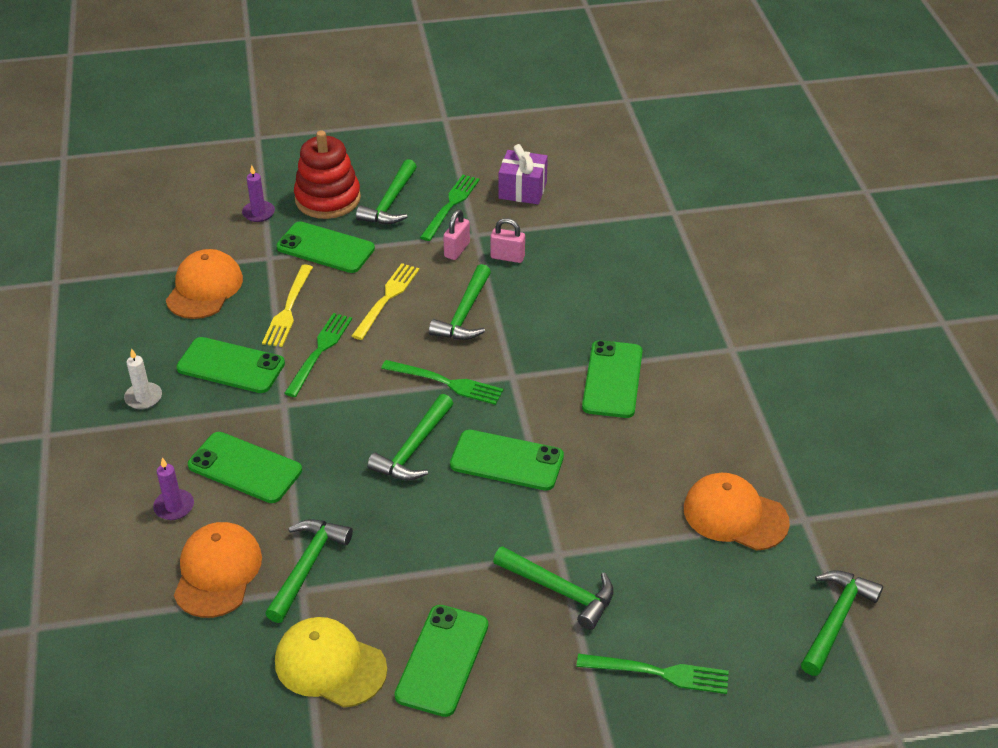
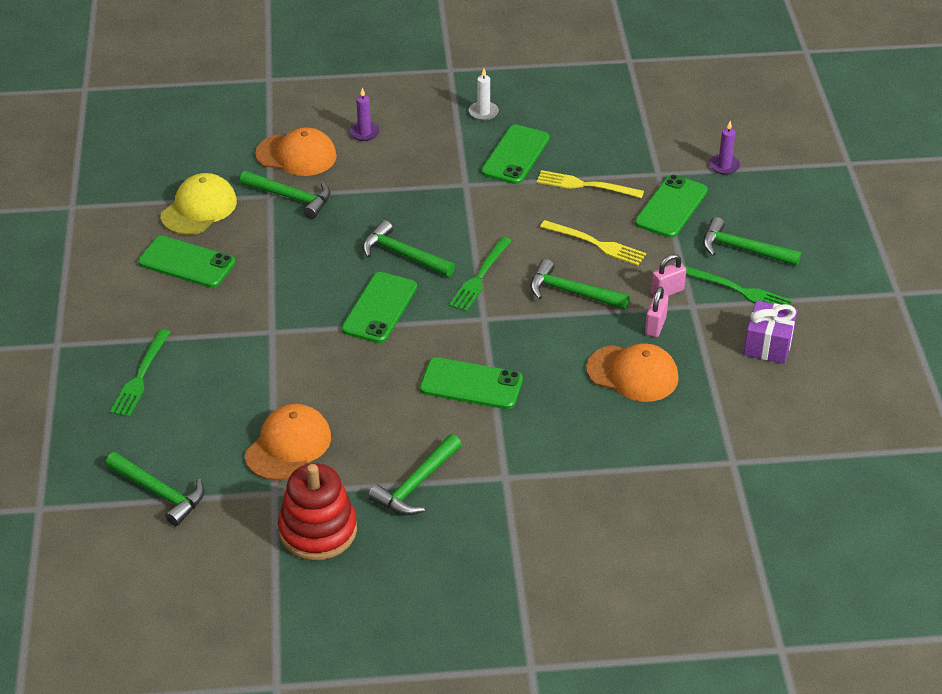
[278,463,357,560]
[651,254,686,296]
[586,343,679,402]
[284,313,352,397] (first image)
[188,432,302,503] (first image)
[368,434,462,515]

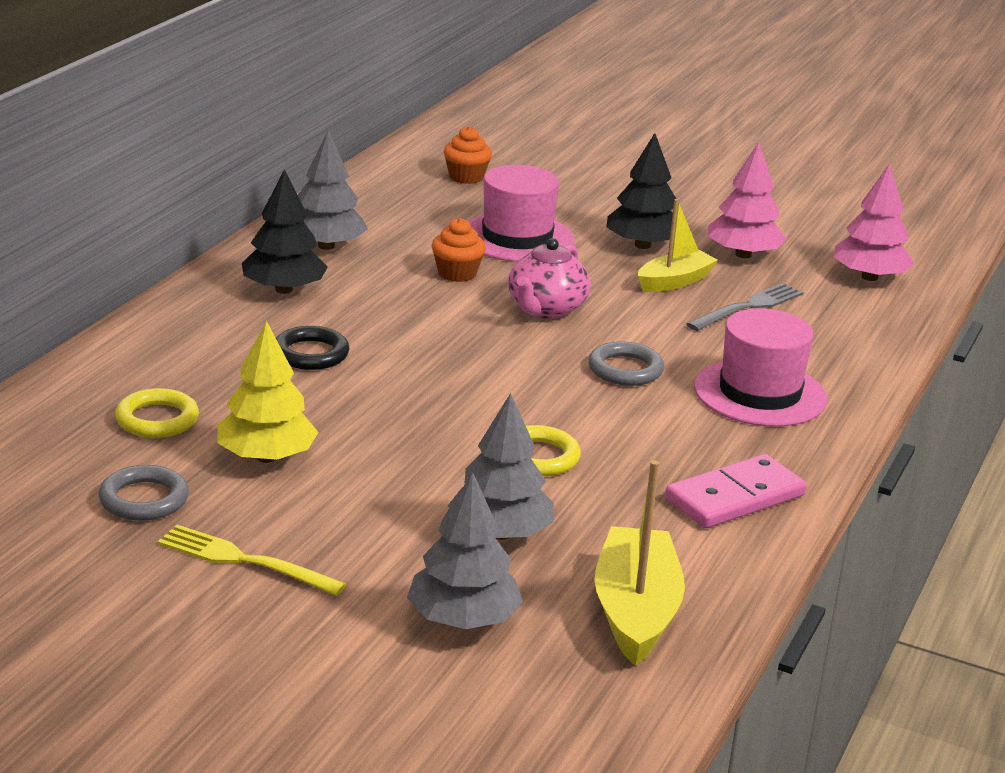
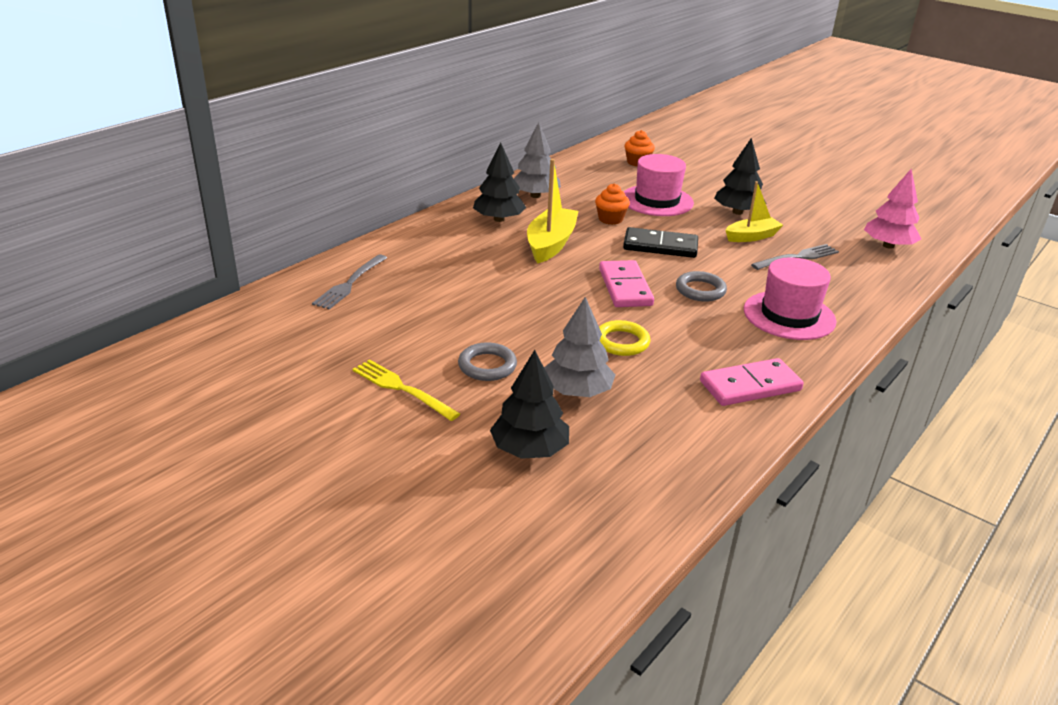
[708,142,787,258] (first image)
[623,227,698,258]
[217,321,319,463] (first image)
[276,326,349,370] (first image)
[115,388,199,438] (first image)
[527,159,578,263]
[458,342,517,381]
[490,350,569,459]
[312,255,387,309]
[599,260,654,307]

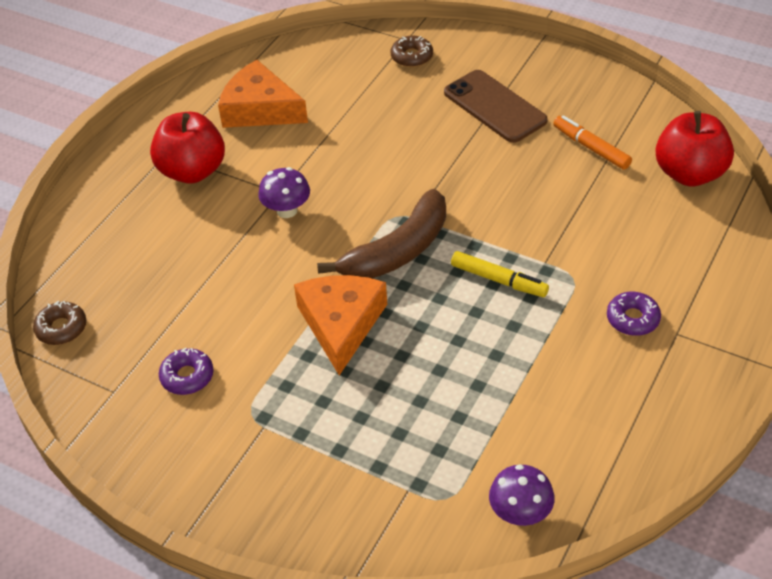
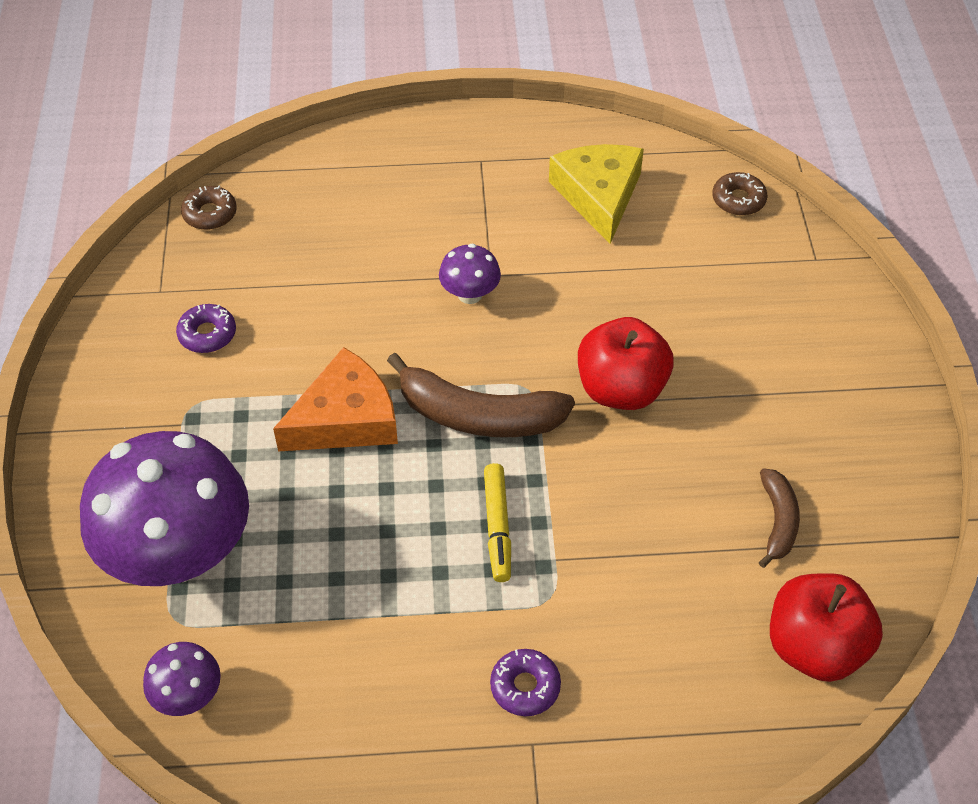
[712,172,767,216]
[549,144,644,244]
[444,70,548,143] (first image)
[578,317,674,410]
[759,468,800,568]
[80,431,249,586]

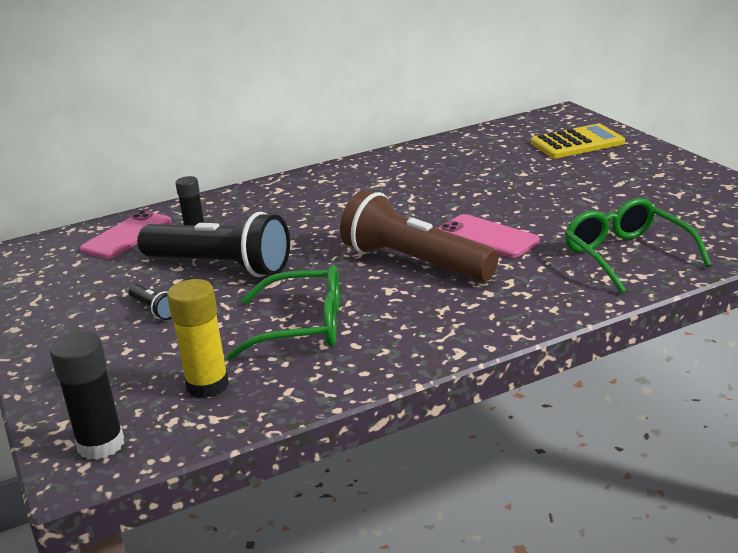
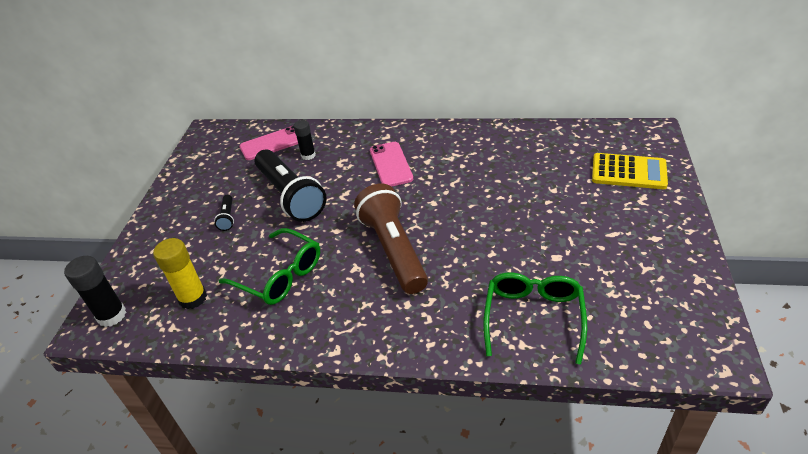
[370,142,413,187]

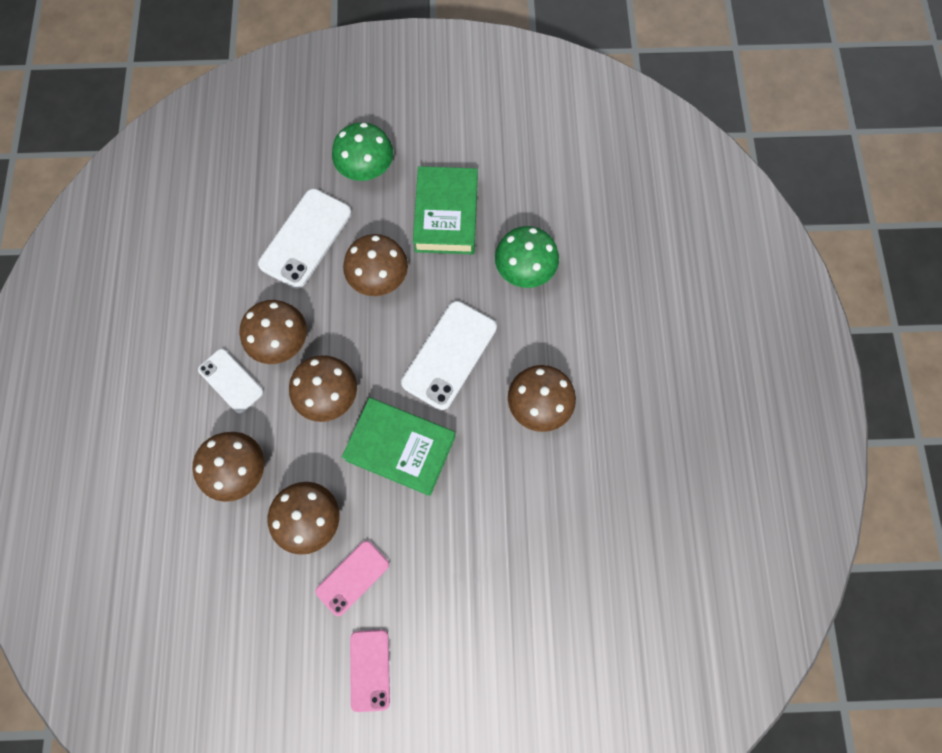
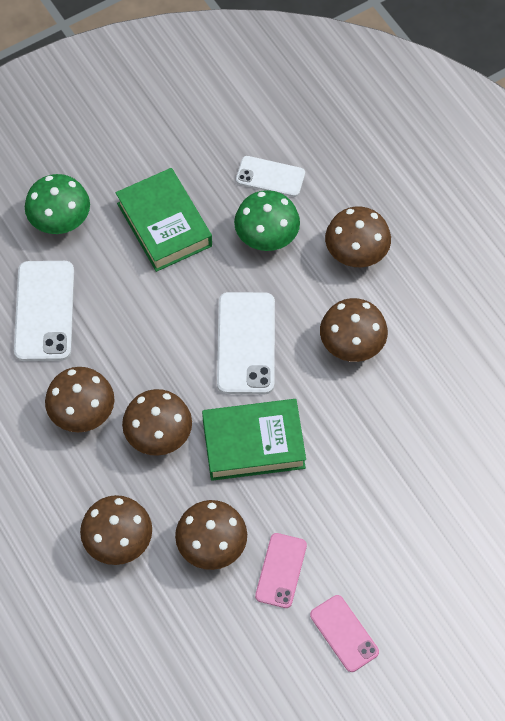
[325,206,391,267]
[236,156,305,197]

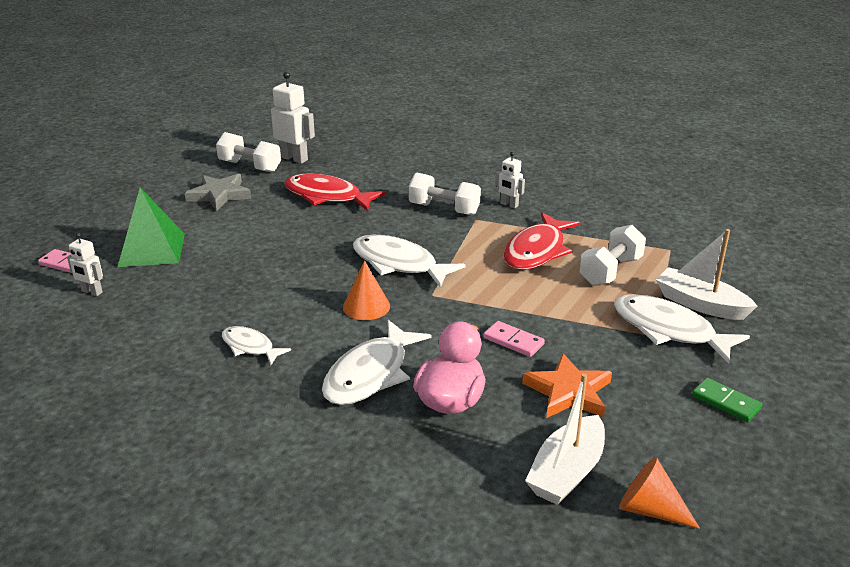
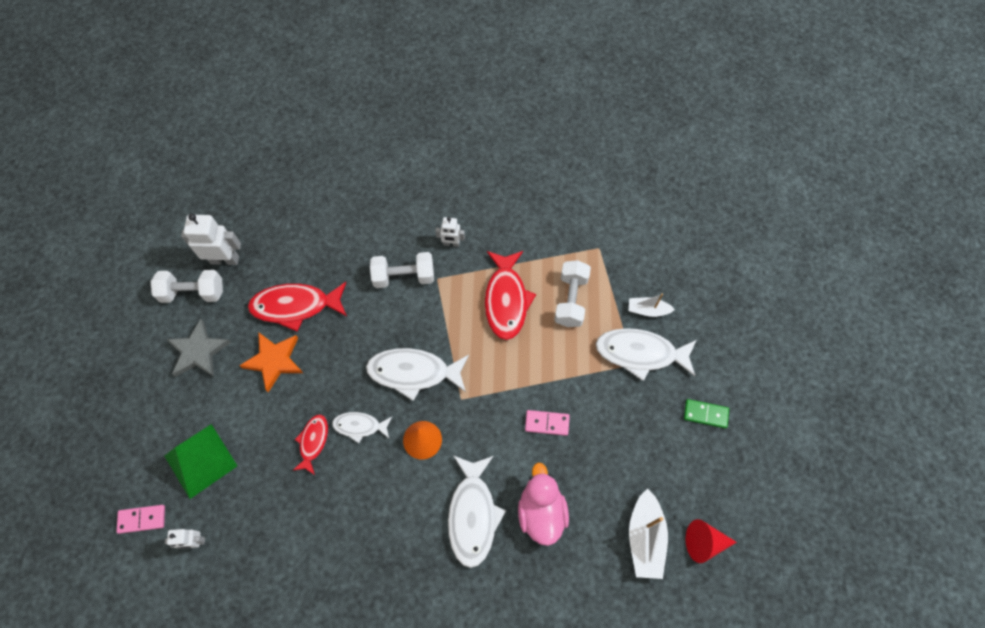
[629,294,675,317]
[332,412,392,443]
[239,332,303,392]
[686,519,737,563]
[293,414,328,475]

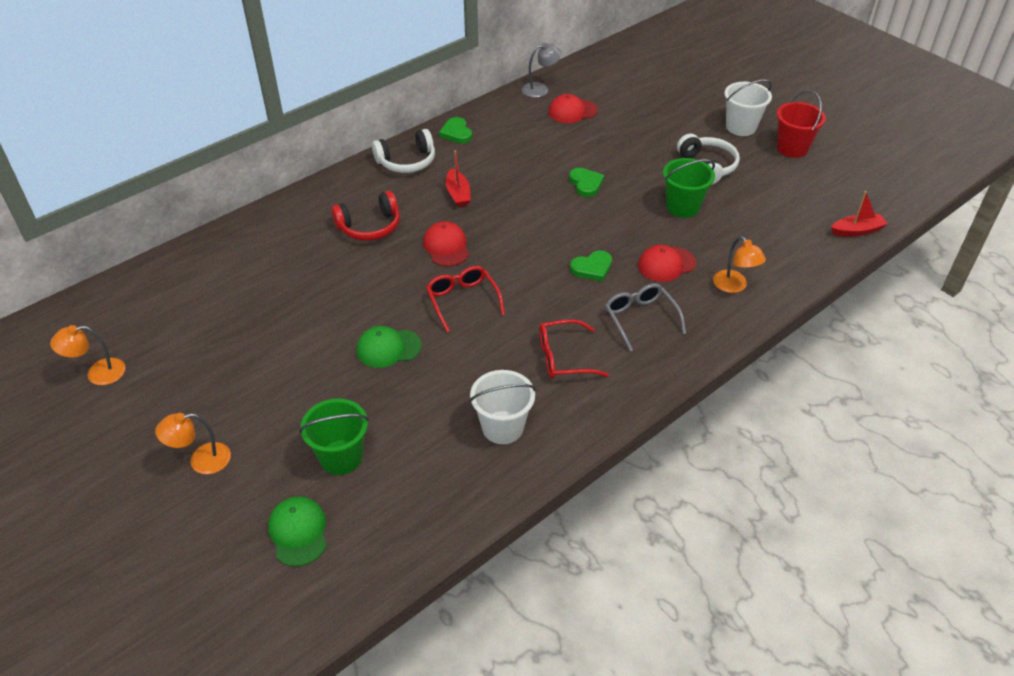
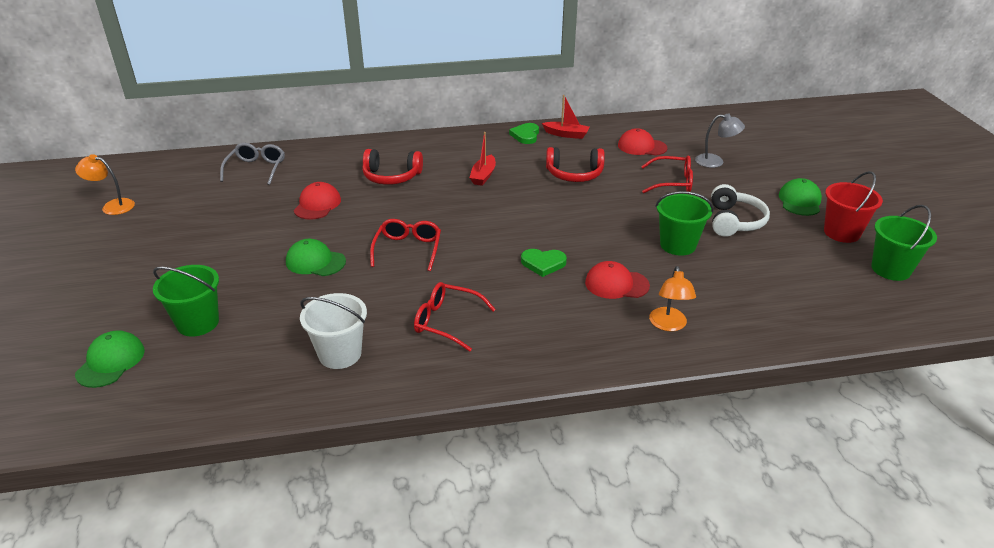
[695,114,745,168]
[779,178,822,216]
[372,129,435,173] (first image)
[569,168,604,197] (first image)
[542,95,589,139]
[294,182,341,220]
[220,143,285,185]
[155,413,231,474] (first image)
[546,147,605,182]
[641,155,693,193]
[871,205,937,281]

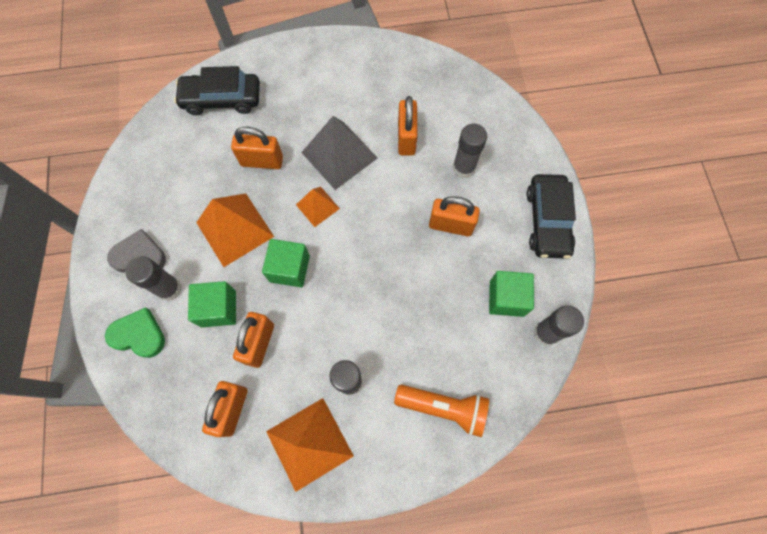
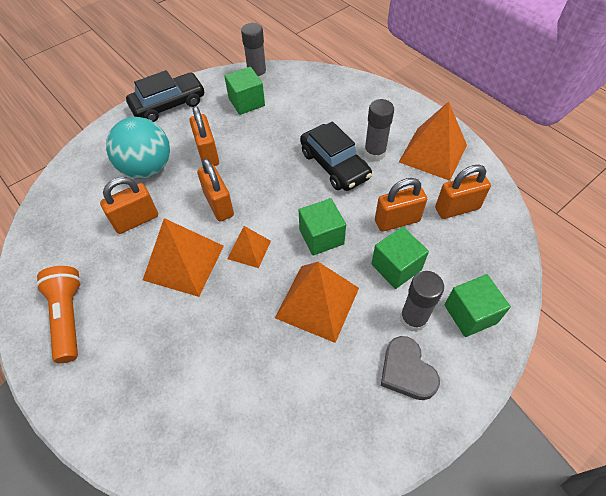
[300,121,372,191]
[143,218,224,297]
[106,117,170,179]
[197,158,234,221]
[445,274,511,337]
[36,266,82,363]

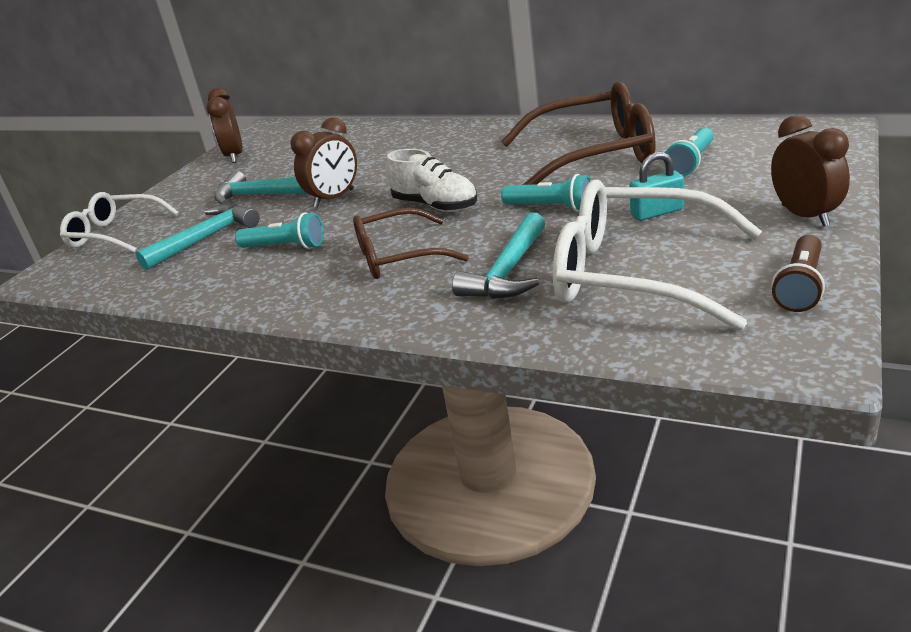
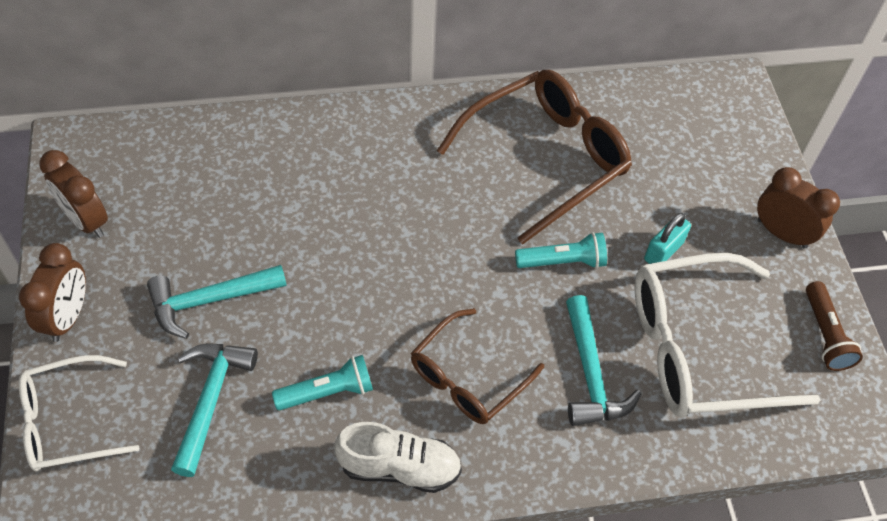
[19,243,86,342]
[664,127,714,176] (first image)
[334,422,462,493]

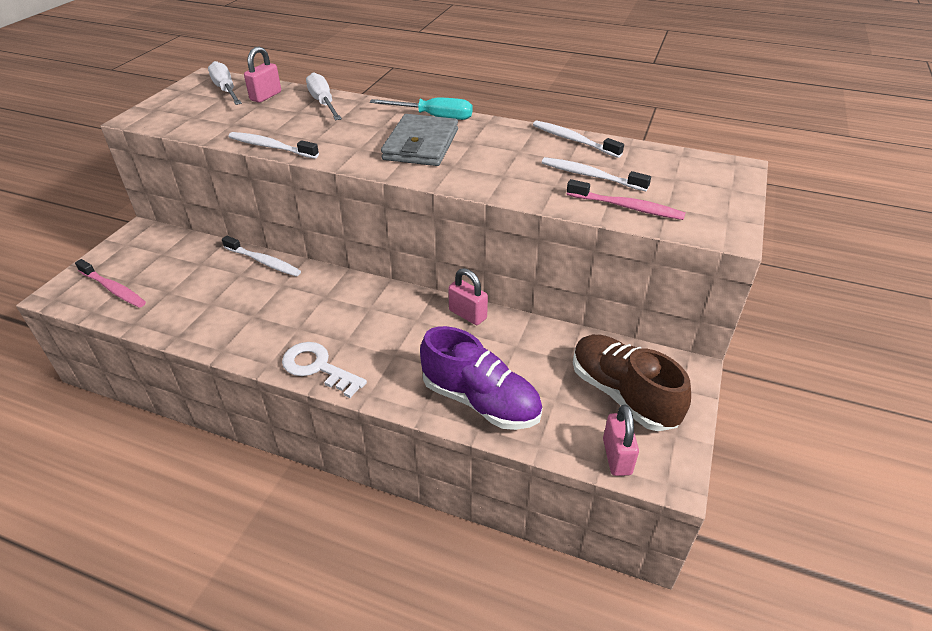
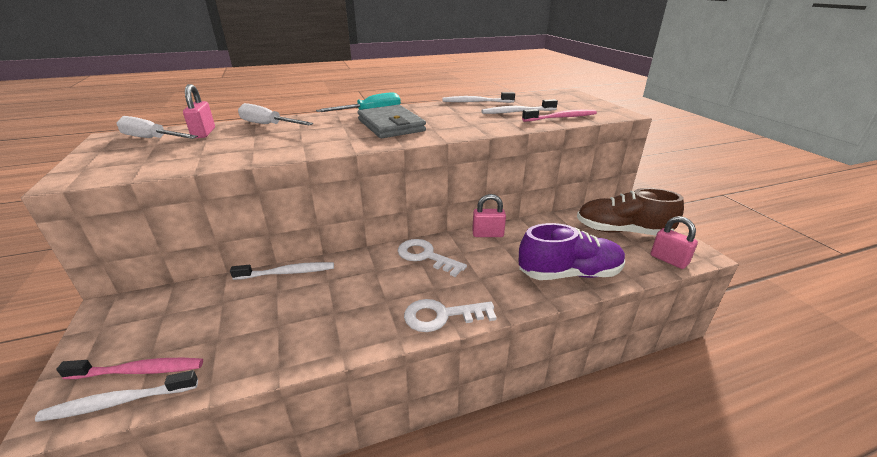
[35,370,198,422]
[398,239,467,277]

